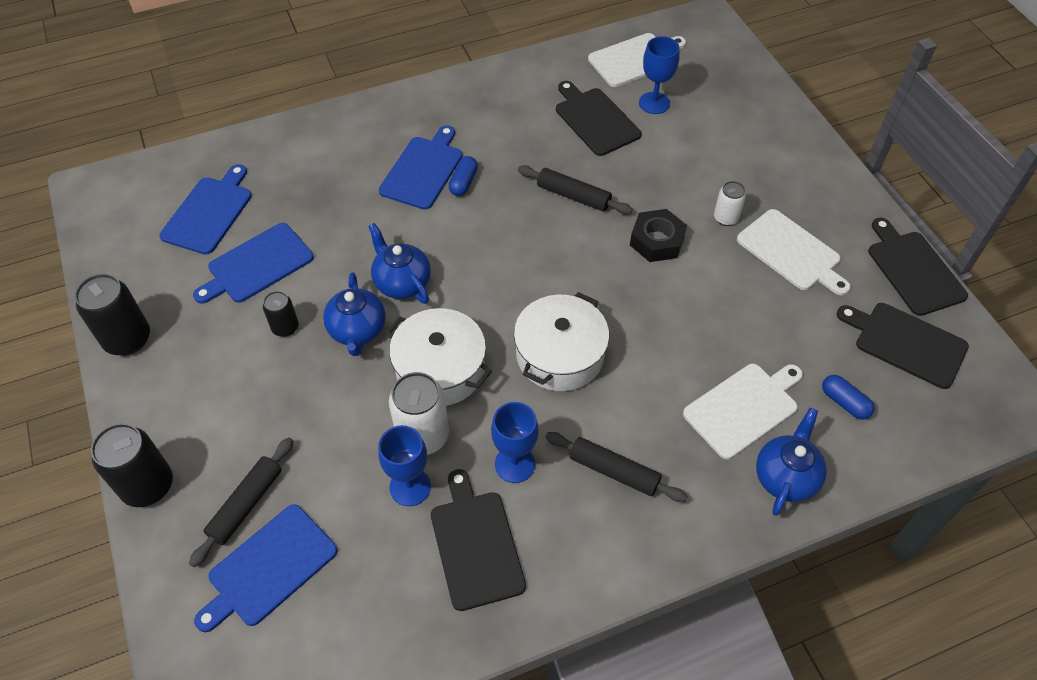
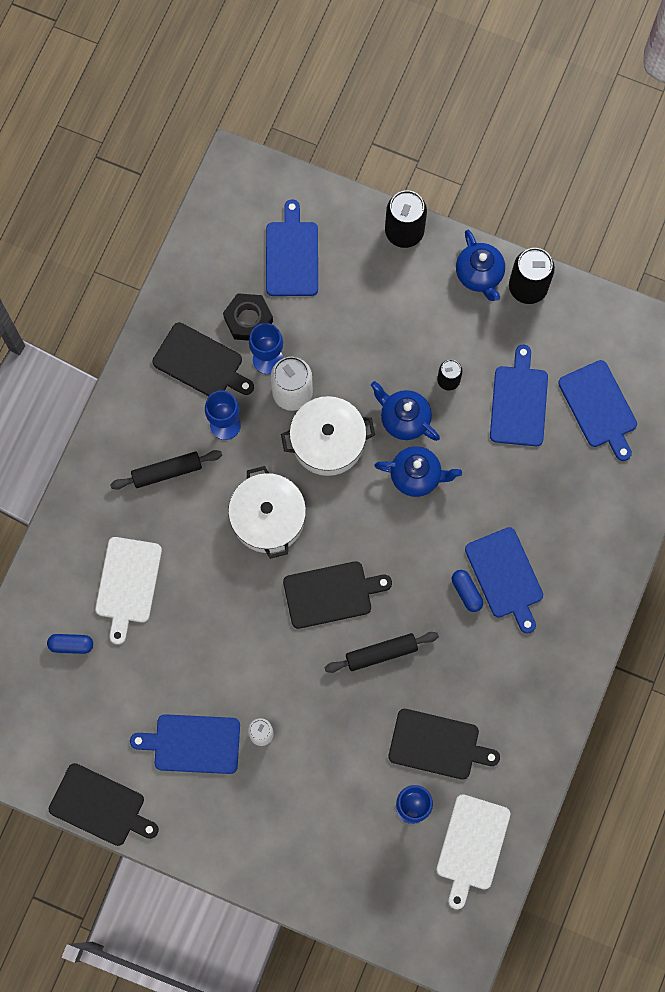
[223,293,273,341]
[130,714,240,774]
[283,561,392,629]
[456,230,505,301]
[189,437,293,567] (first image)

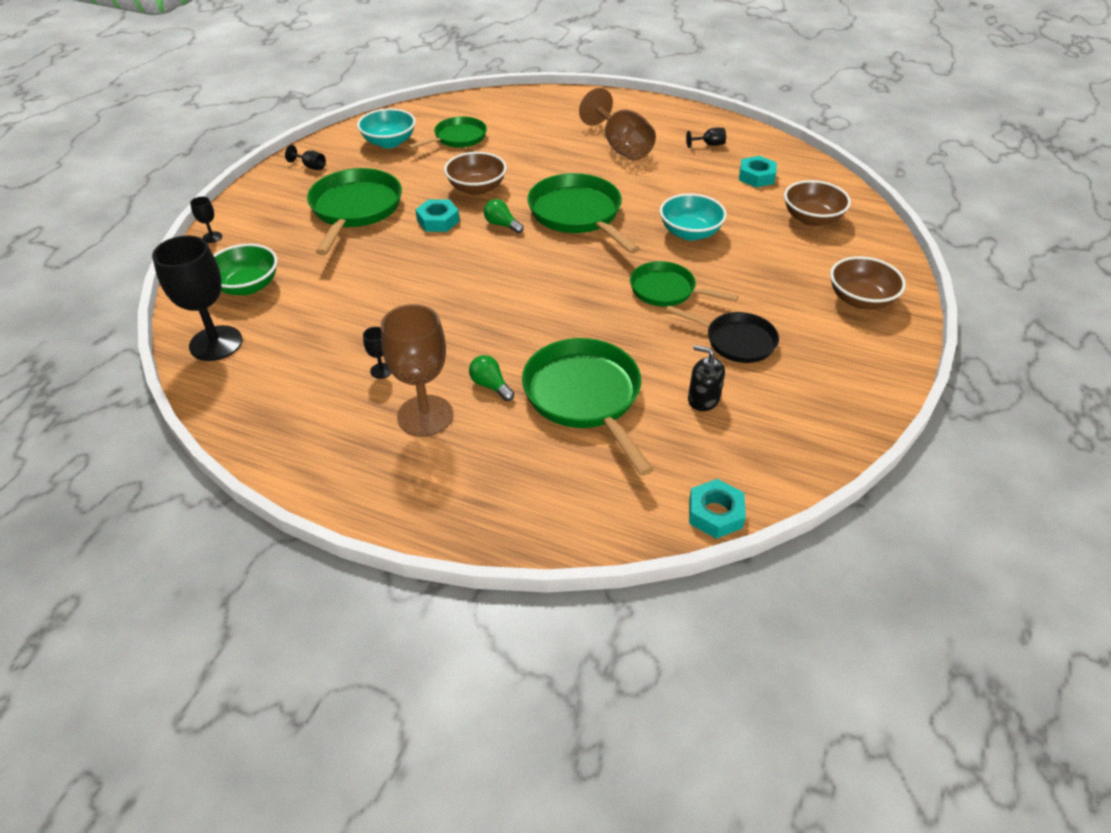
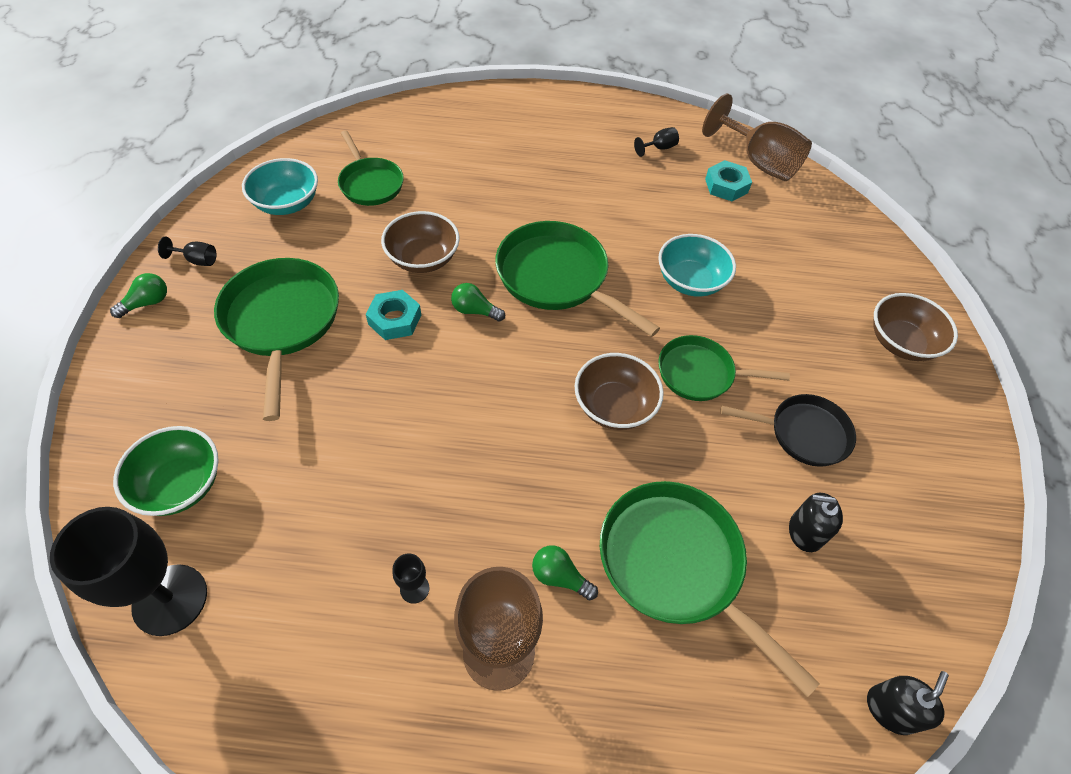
[702,94,812,181]
[338,130,404,206]
[575,353,664,430]
[190,197,222,243] (first image)
[867,671,949,735]
[110,273,167,318]

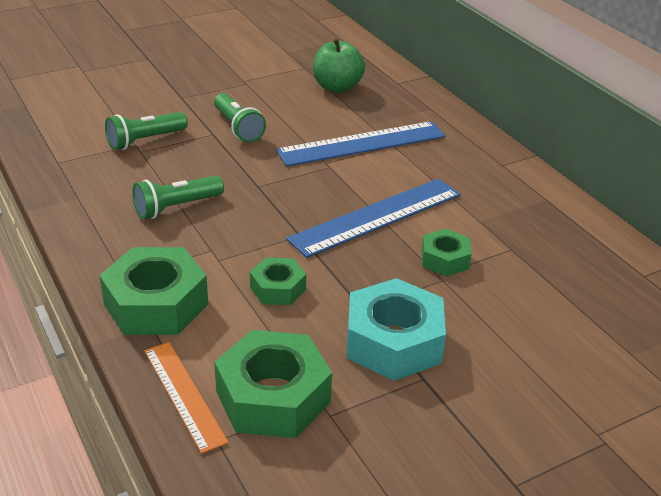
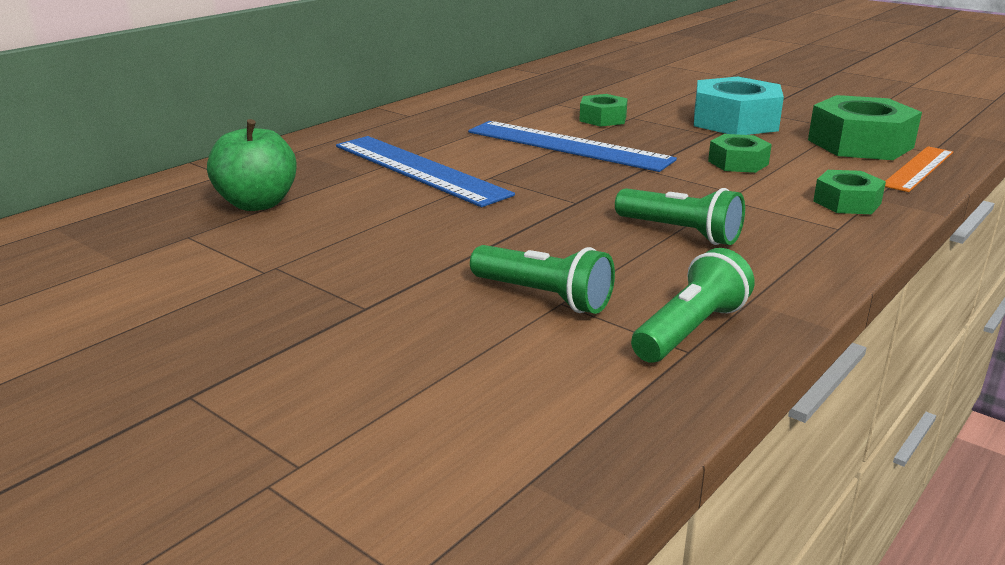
[631,248,755,363]
[813,170,886,214]

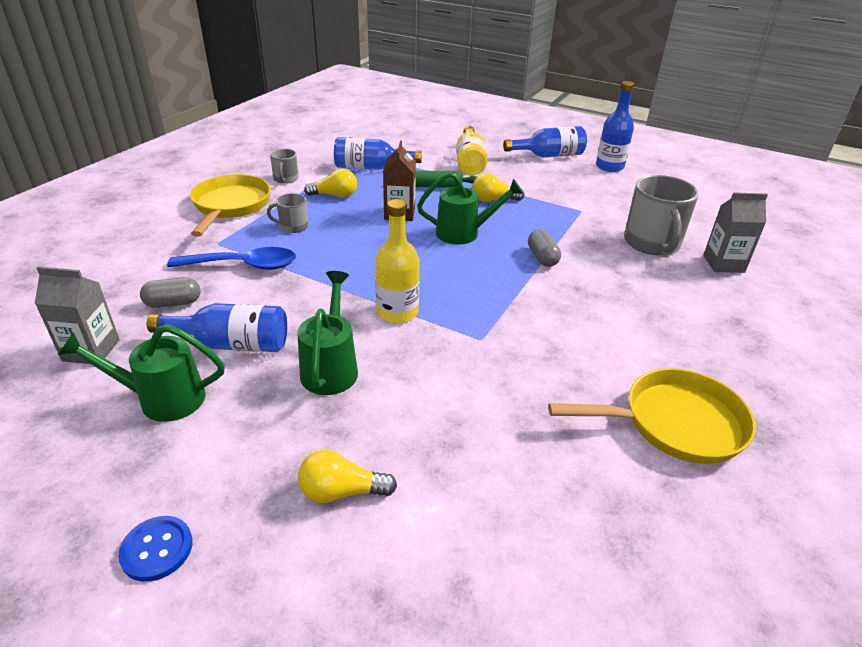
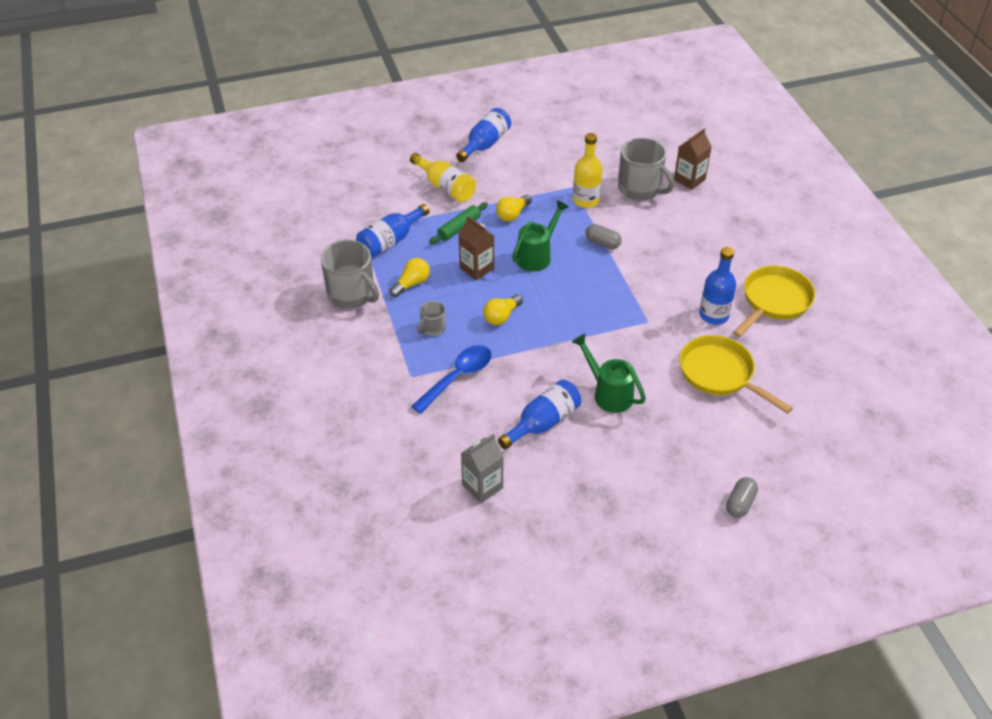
[699,247,736,325]
[321,240,379,308]
[679,335,793,414]
[674,128,712,190]
[573,133,603,208]
[726,477,758,518]
[58,324,225,422] (first image)
[483,295,523,325]
[118,516,193,582] (first image)

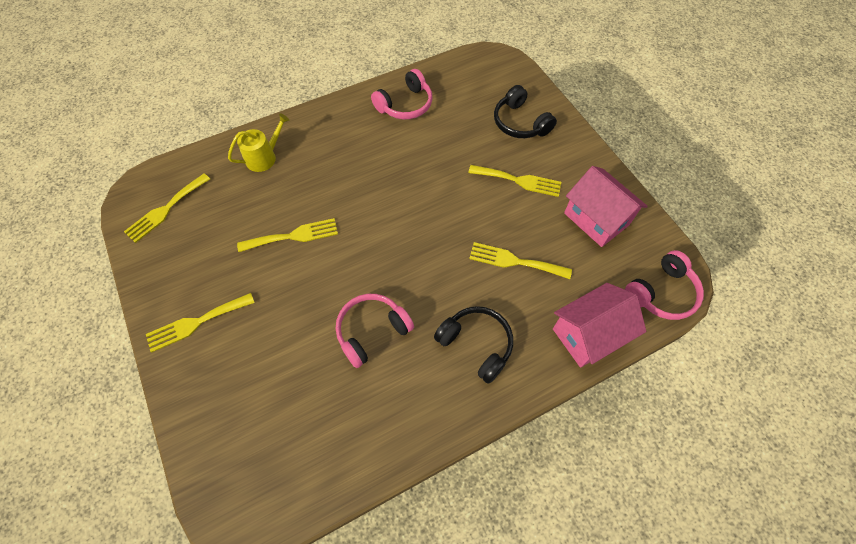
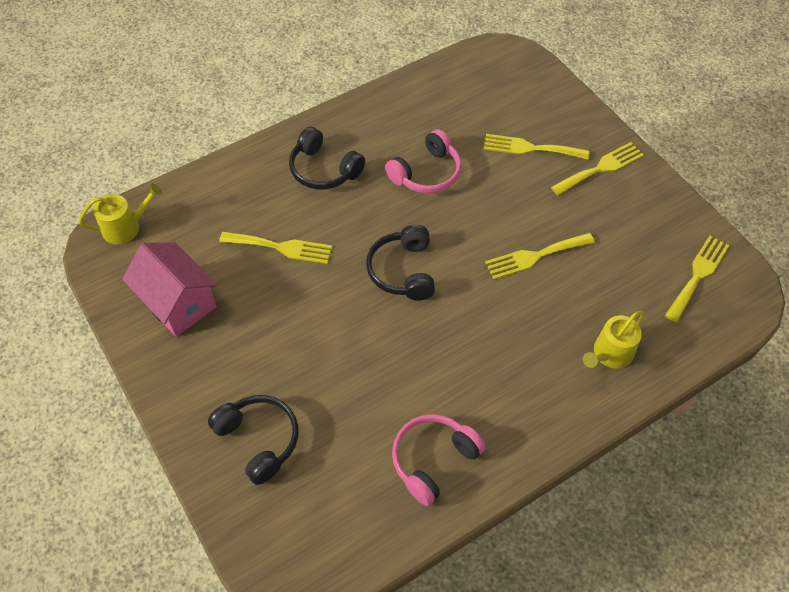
[484,134,589,159]
[78,184,162,245]
[553,283,646,368] (first image)
[366,225,435,300]

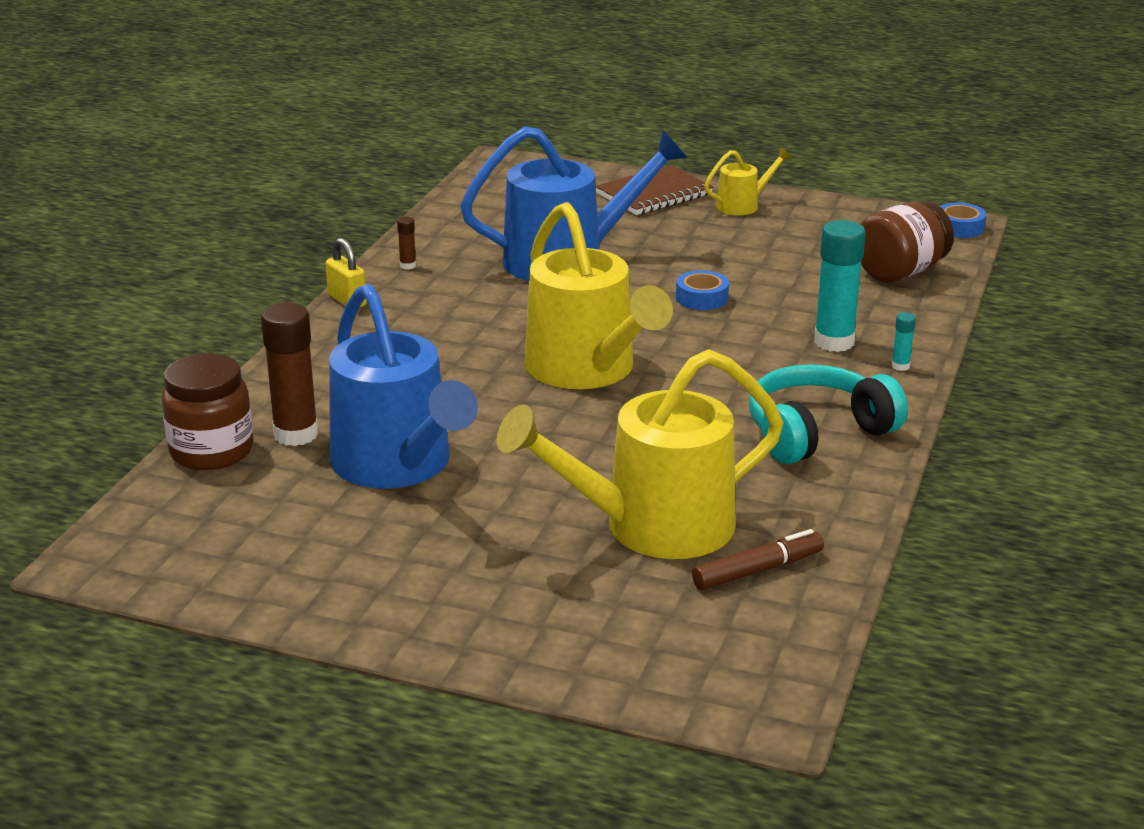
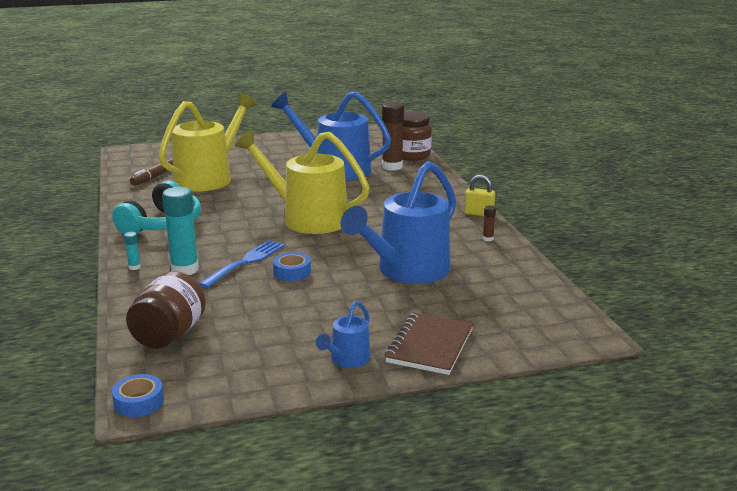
[316,301,371,368]
[199,240,285,288]

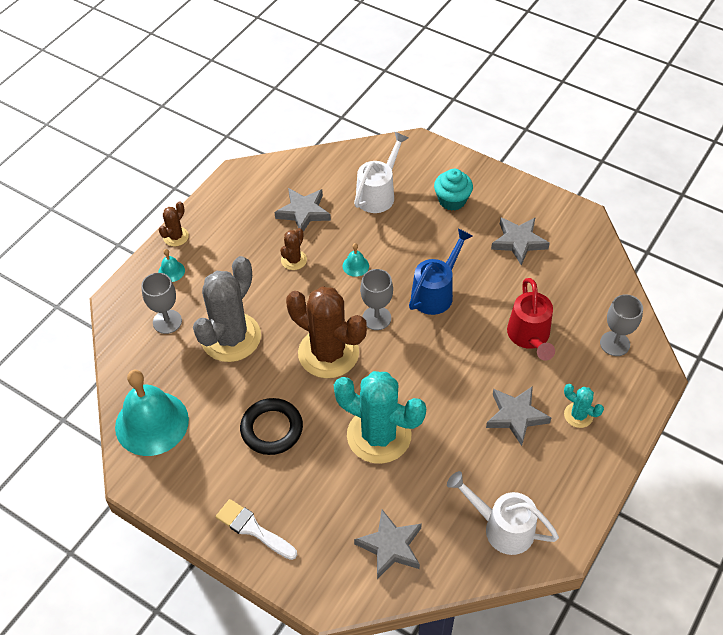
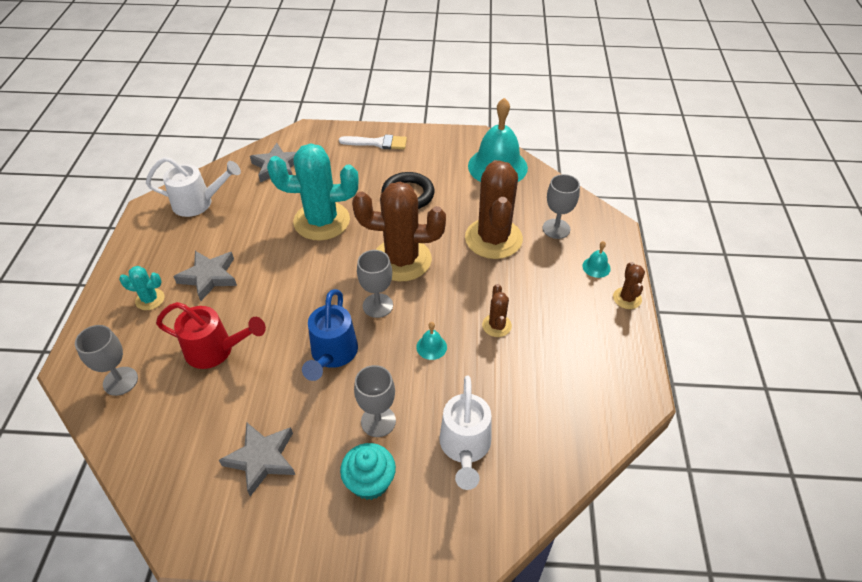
[274,188,331,232] (first image)
[465,160,523,259]
[156,302,266,369]
[354,365,396,437]

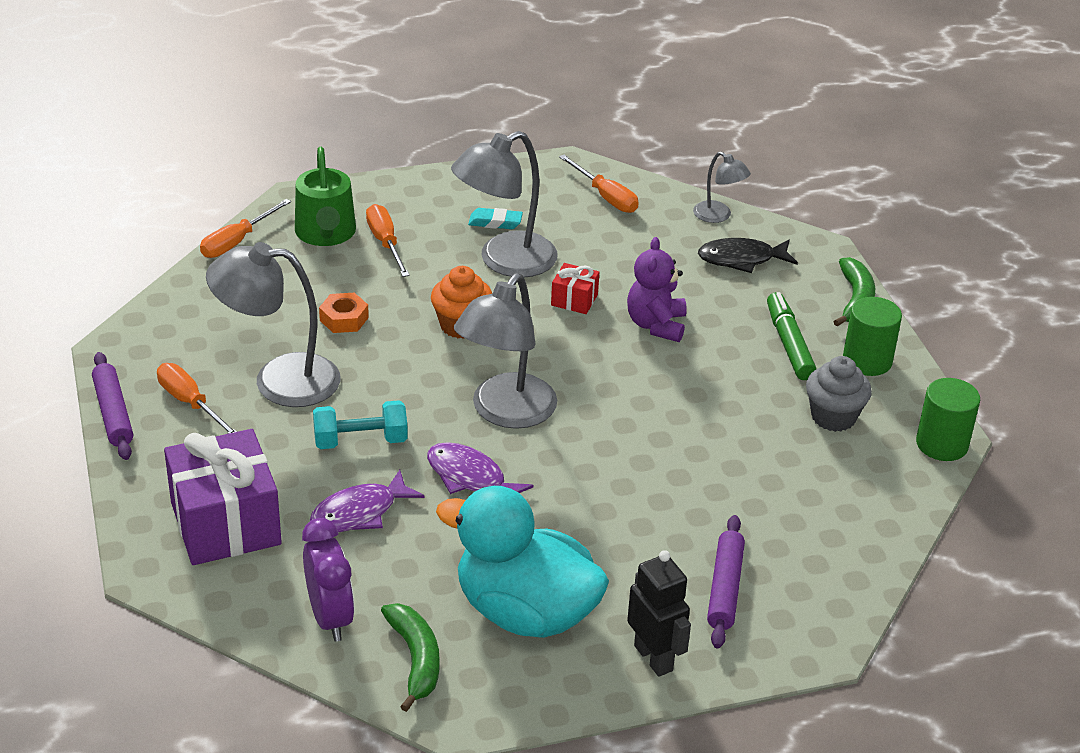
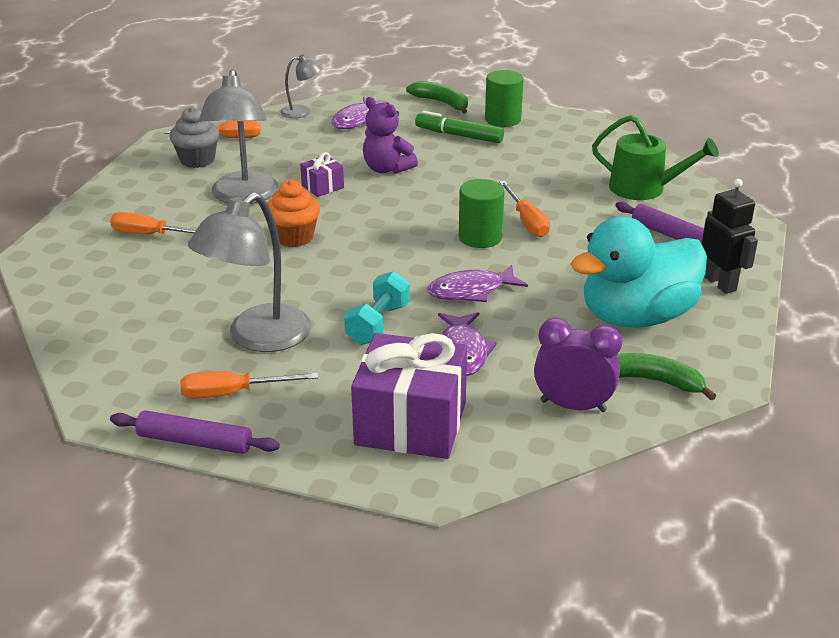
[592,115,719,200]
[499,181,550,237]
[468,208,523,229] (first image)
[332,97,389,129]
[300,152,344,197]
[454,273,557,429] (first image)
[319,293,369,333] (first image)
[169,107,219,168]
[459,179,504,248]
[702,179,758,294]

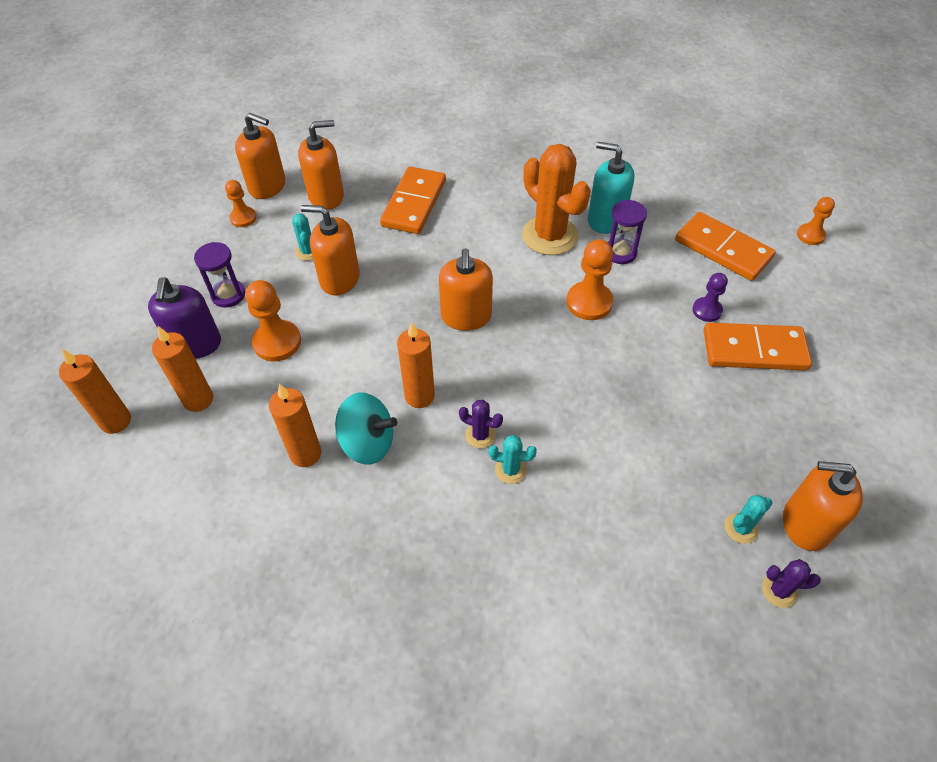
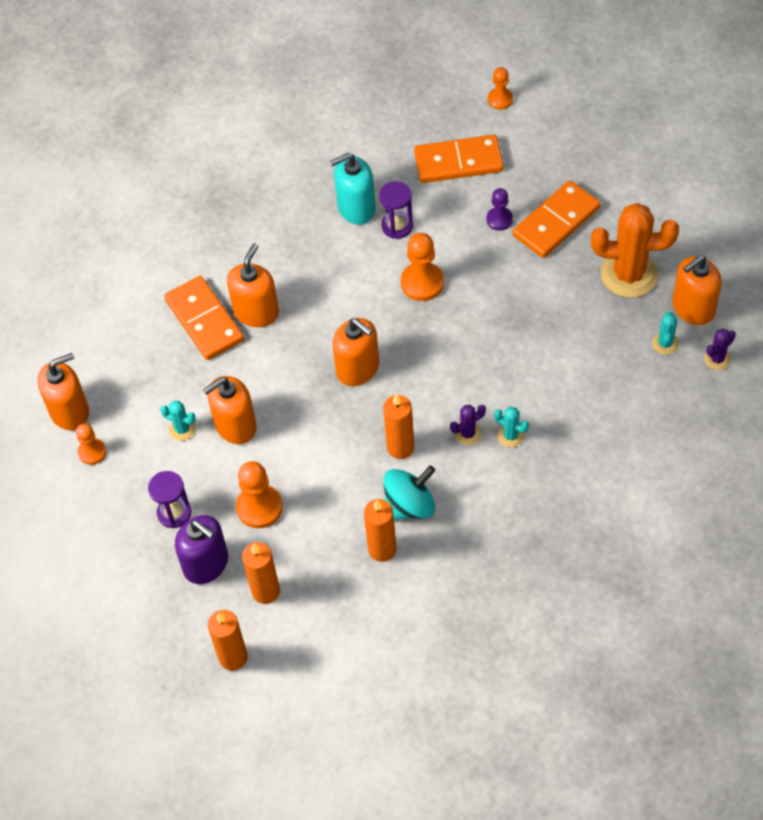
[227,243,279,327]
[591,203,679,298]
[494,407,529,447]

